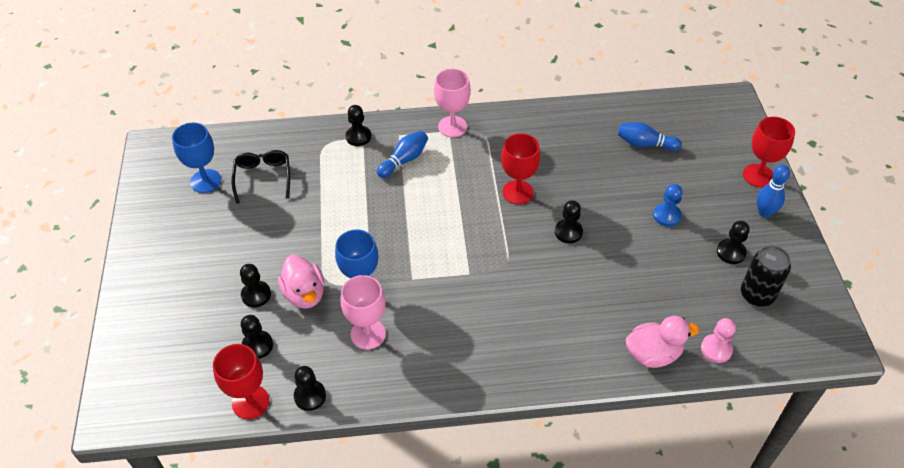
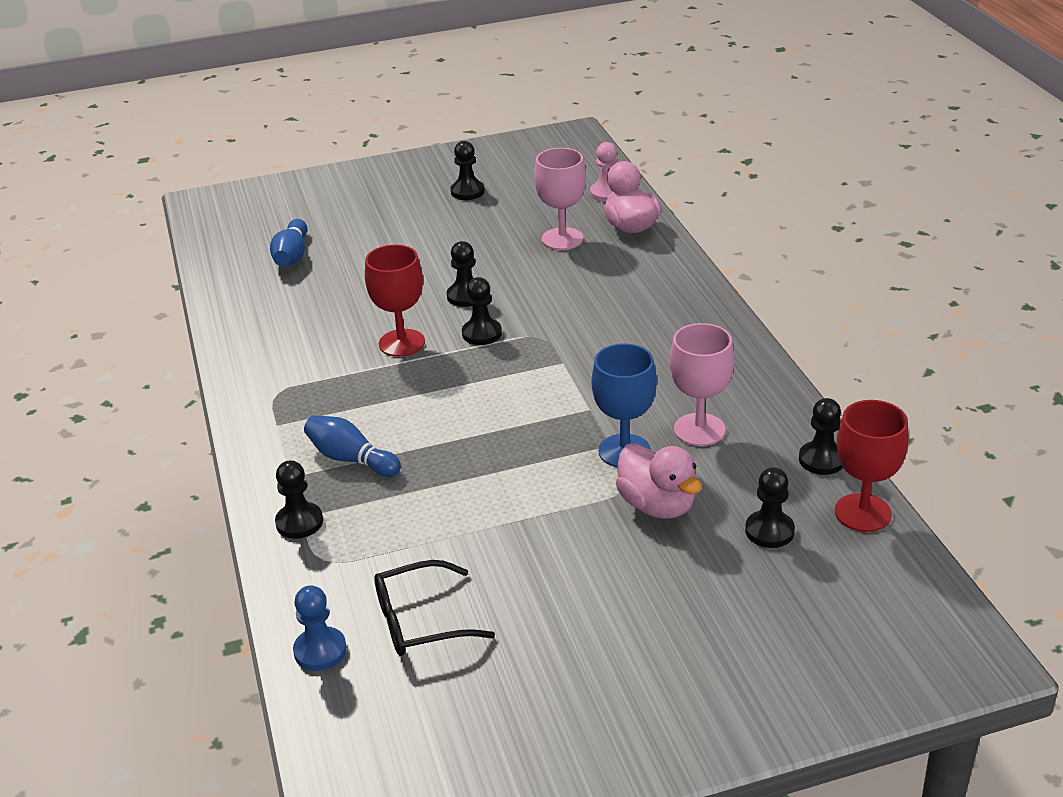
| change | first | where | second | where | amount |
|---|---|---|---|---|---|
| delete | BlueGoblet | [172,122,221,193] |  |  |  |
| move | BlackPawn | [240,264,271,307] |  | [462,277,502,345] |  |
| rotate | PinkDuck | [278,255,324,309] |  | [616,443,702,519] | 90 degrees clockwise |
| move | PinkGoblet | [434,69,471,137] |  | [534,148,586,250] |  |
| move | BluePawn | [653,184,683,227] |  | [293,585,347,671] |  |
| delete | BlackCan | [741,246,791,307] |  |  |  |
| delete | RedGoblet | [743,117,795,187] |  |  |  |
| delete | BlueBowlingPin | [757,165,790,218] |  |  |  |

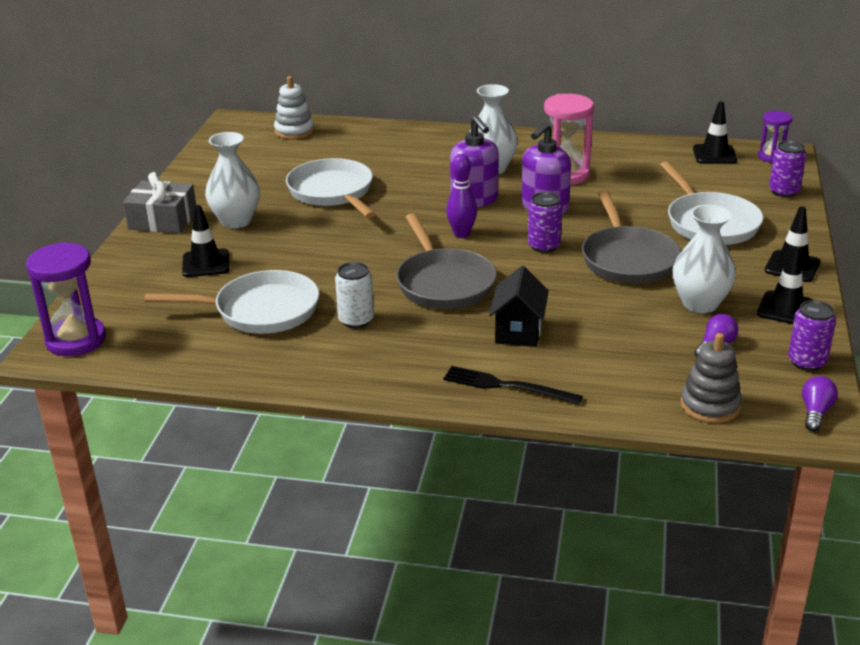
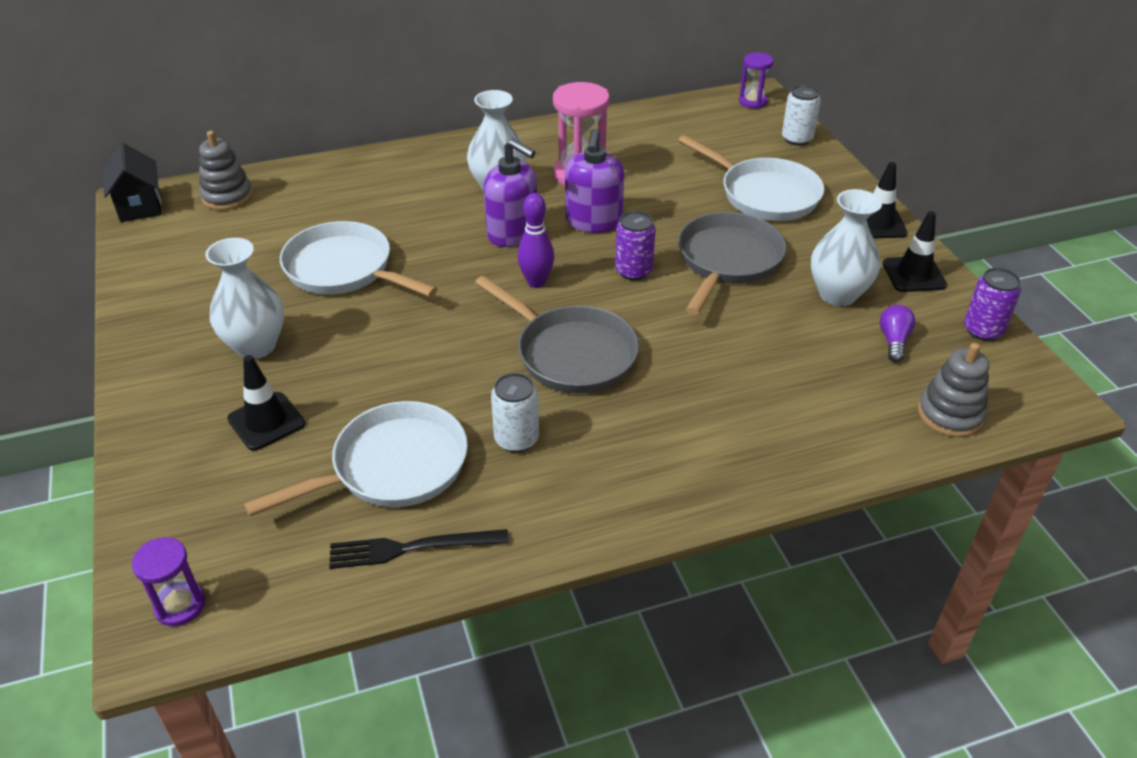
| change | first | where | second | where | amount |
|---|---|---|---|---|---|
| resize | PurpleHourglass | [26,242,106,356] |  | [132,537,205,626] | x0.58 |
| delete | GreyGift | [123,172,196,234] |  |  |  |
| recolor | WhiteStackingToy | [274,76,314,139] | GreyStackingToy | [199,131,253,210] |  |
| move | BlackFork | [443,366,583,405] |  | [329,529,509,569] |  |
| move | BlackHouse | [489,266,549,347] |  | [103,143,162,222] |  |
| rotate | GreyPan | [582,190,681,284] |  | [678,212,786,315] | 120 degrees counterclockwise |
| delete | BlackTrafficCone | [693,102,737,164] |  |  |  |
| recolor | PurpleCan | [769,141,806,197] | WhiteCan | [782,85,821,146] |  |
| delete | PurpleLightBulb | [802,376,838,432] |  |  |  |

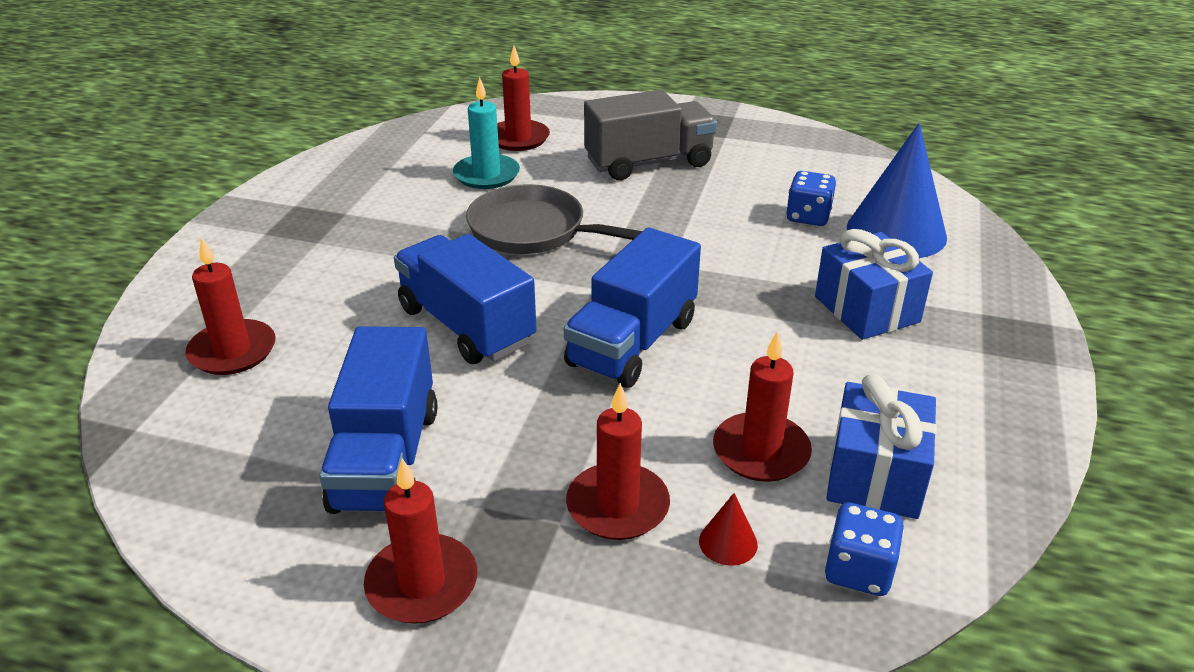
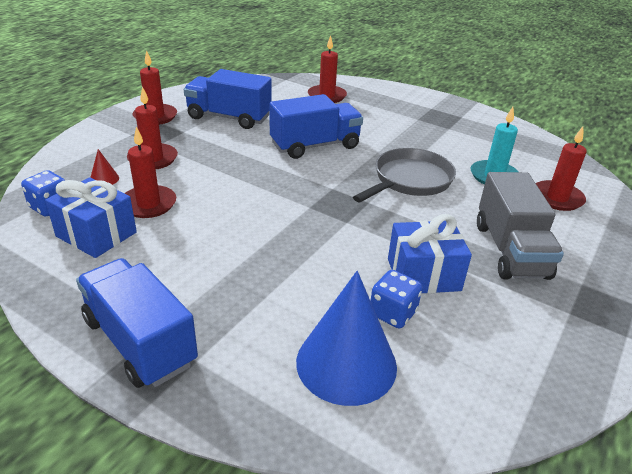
| change | first | where | second | where | amount |
|---|---|---|---|---|---|
| move | BlueTruck | [564,227,701,388] |  | [76,258,198,388] |  |
| move | BlueGift | [815,229,933,340] |  | [388,214,472,294] |  |

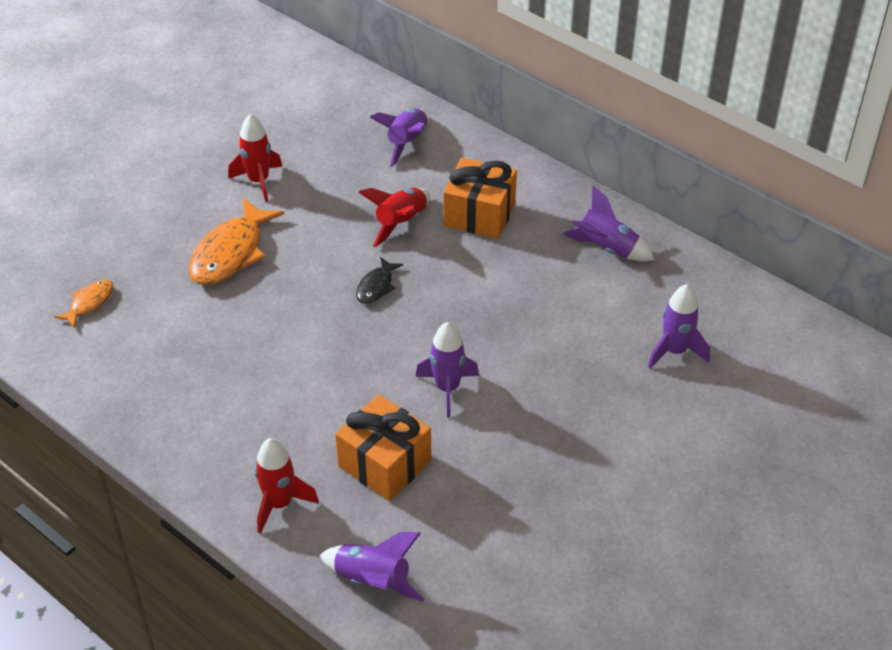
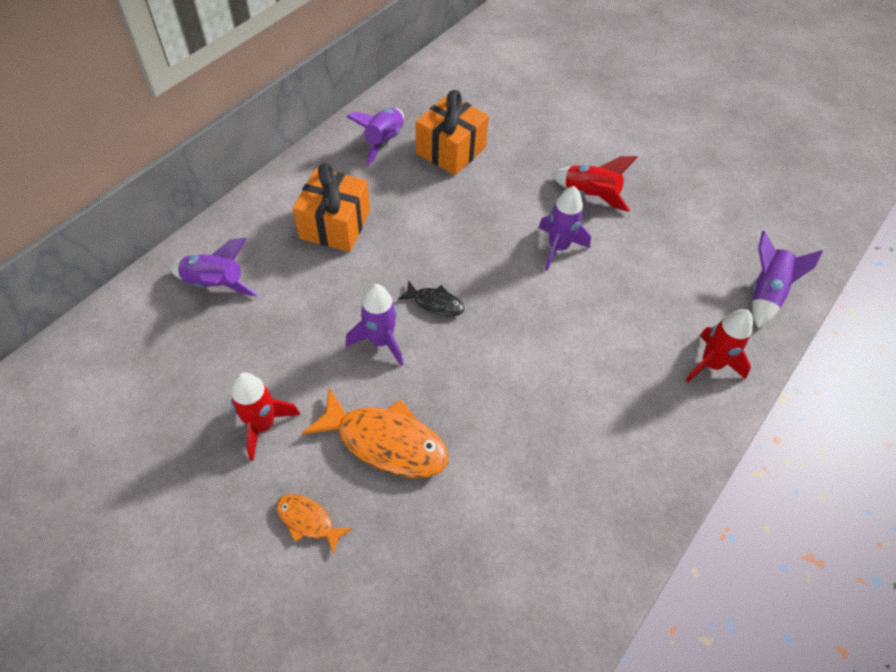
| change | first | where | second | where | amount |
|---|---|---|---|---|---|
| move | OrangeFish | [55,280,114,328] |  | [276,494,353,554] |  |
| move | OrangeGift | [335,395,431,501] |  | [416,90,489,175] |  |
| move | RedRocket | [359,188,430,247] |  | [551,156,638,212] |  |
| move | PurpleRocket | [648,284,710,368] |  | [346,284,403,366] |  |

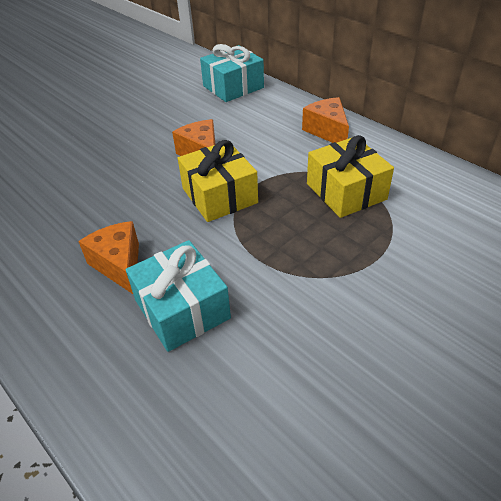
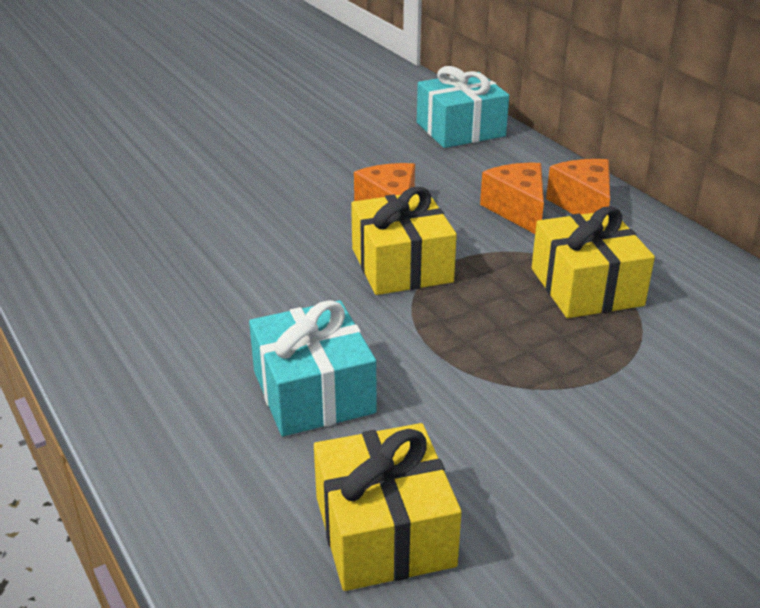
| change | first | where | second | where | amount |
|---|---|---|---|---|---|
| move | OrangeCheese | [78,221,139,294] |  | [480,163,544,234] |  |
| insert |  |  | YellowGift | [314,423,461,591] |  |

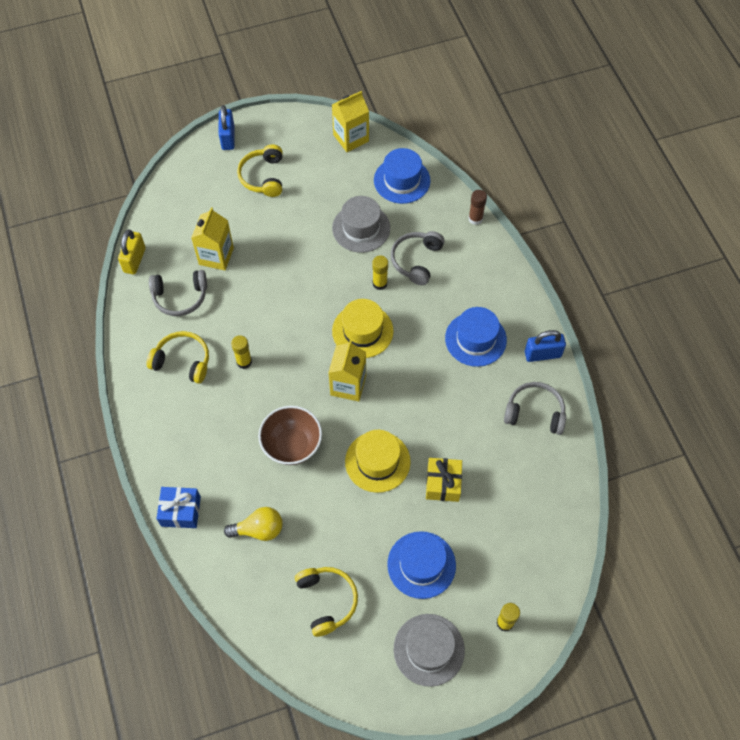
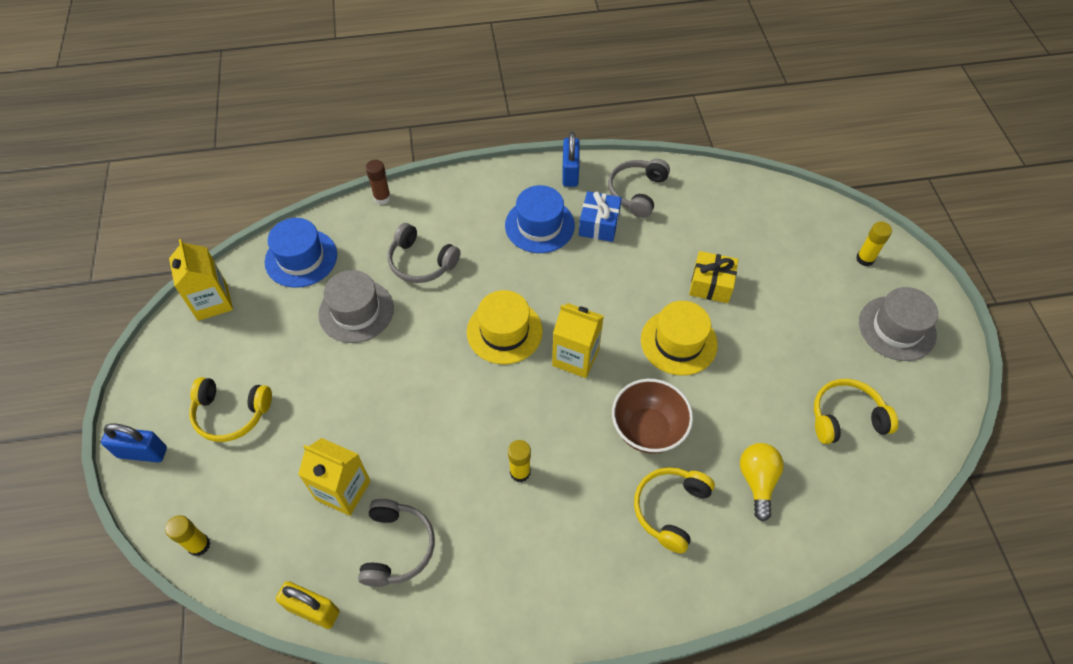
| change | first | where | second | where | amount |
|---|---|---|---|---|---|
| move | YellowHeadphones | [146,331,209,384] |  | [634,467,715,554] |  |
| move | BlueGift | [156,487,201,528] |  | [579,191,622,242] |  |
| move | YellowGlueStick | [372,256,388,290] |  | [165,515,210,556] |  |
| delete | BlueHat | [387,531,456,599] |  |  |  |

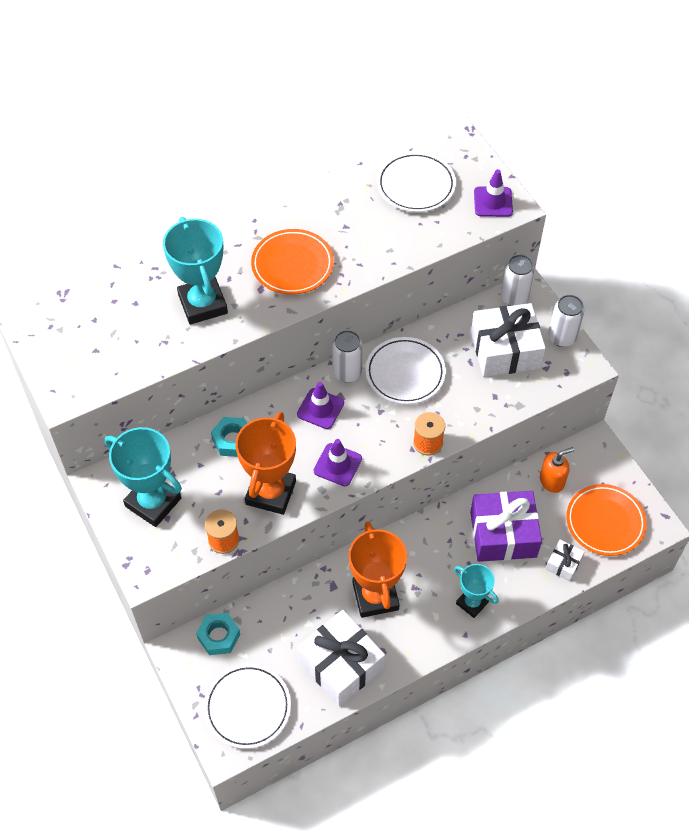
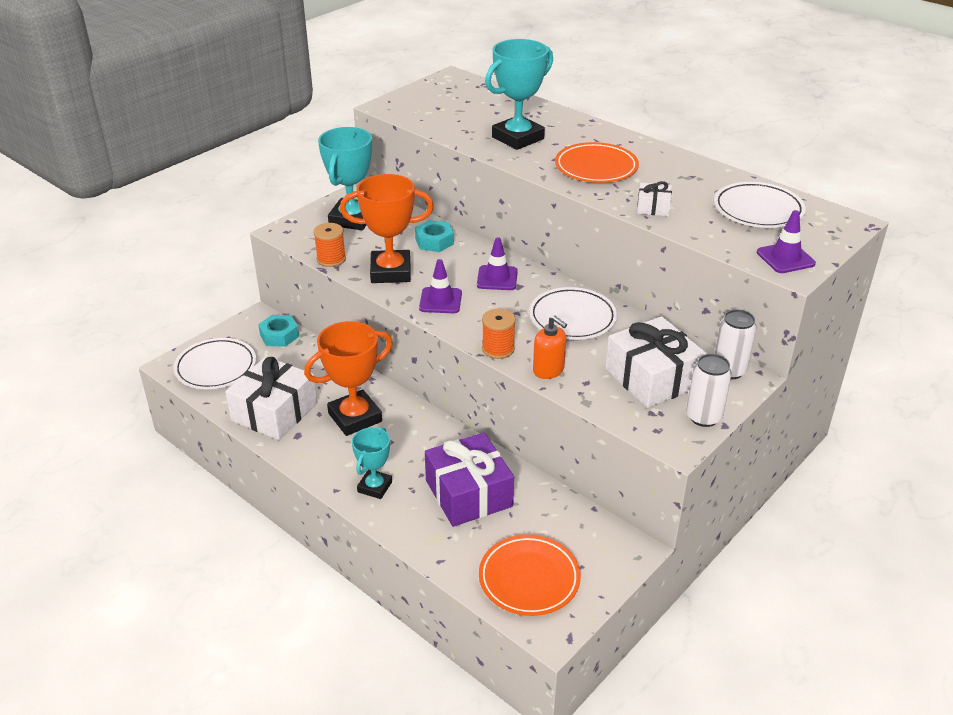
| change | first | where | second | where | amount |
|---|---|---|---|---|---|
| delete | WhiteCan | [332,330,363,383] |  |  |  |
| move | OrangeSoapDispenser | [540,447,574,493] |  | [533,315,567,379] |  |
| move | WhiteGift | [546,540,585,581] |  | [637,181,672,216] |  |

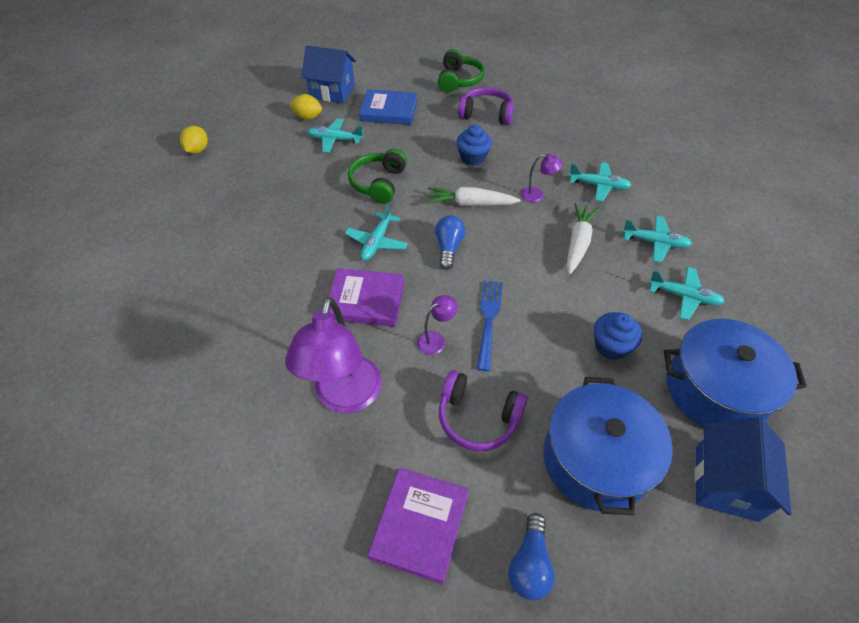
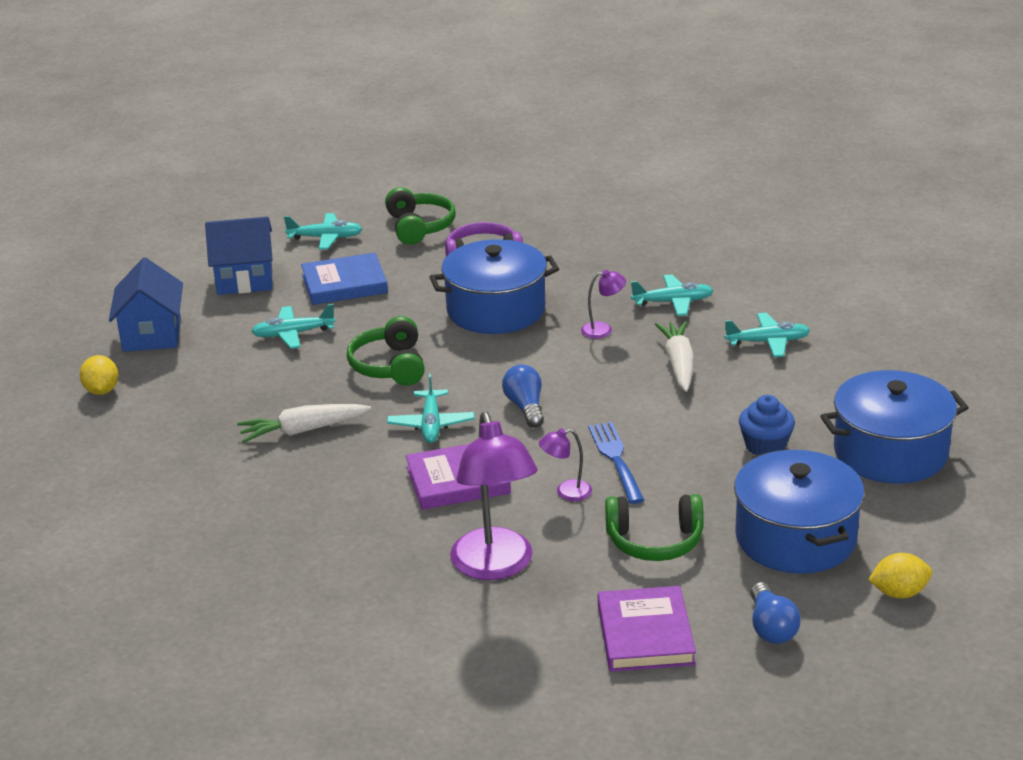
| change | first | where | second | where | amount |
|---|---|---|---|---|---|
| move | YellowLemon | [289,94,322,120] |  | [868,553,932,598] |  |
| rotate | PurpleLamp | [417,295,458,355] |  | [539,428,592,501] | 135 degrees counterclockwise |
| move | WhiteCarrot | [426,187,521,206] |  | [237,404,371,442] |  |
| recolor | PurpleHeadphones | [439,370,528,451] | GreenHeadphones | [605,494,704,561] |  |
| replace | BlueCupcake | [456,124,492,166] | BluePot | [429,239,559,334] |  |
| move | TurquoisePlane | [648,267,725,321] |  | [284,213,363,250] |  |
| move | BlueHouse | [694,417,792,522] |  | [109,257,183,352] |  |

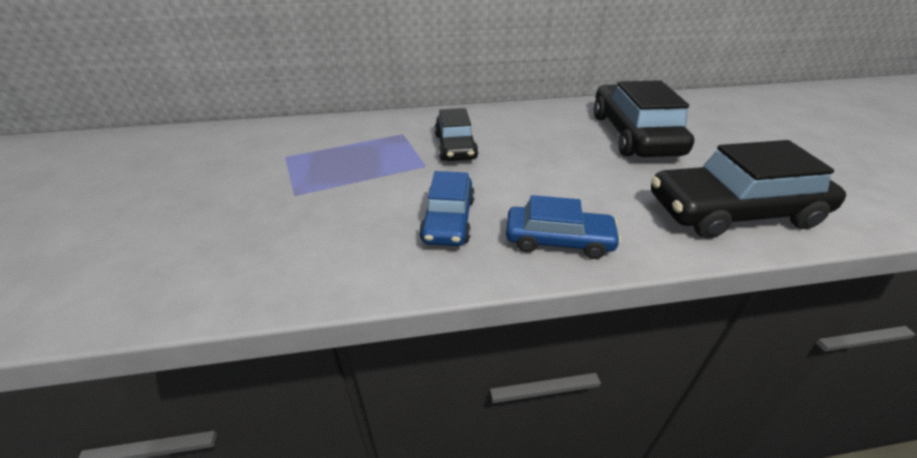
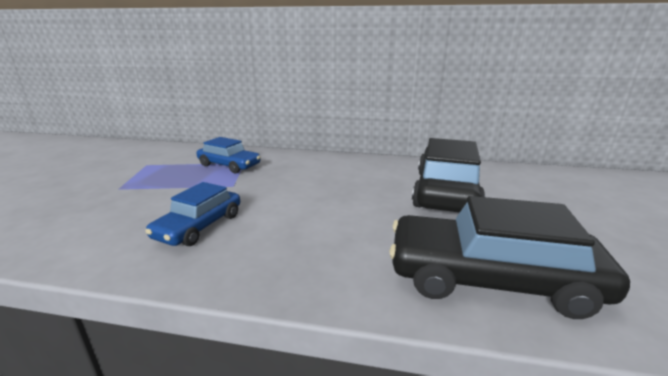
| change | first | where | second | where | amount |
|---|---|---|---|---|---|
| delete | BlackCar | [435,108,479,161] |  |  |  |
| move | BlueCar | [506,195,621,259] |  | [197,137,261,173] |  |

